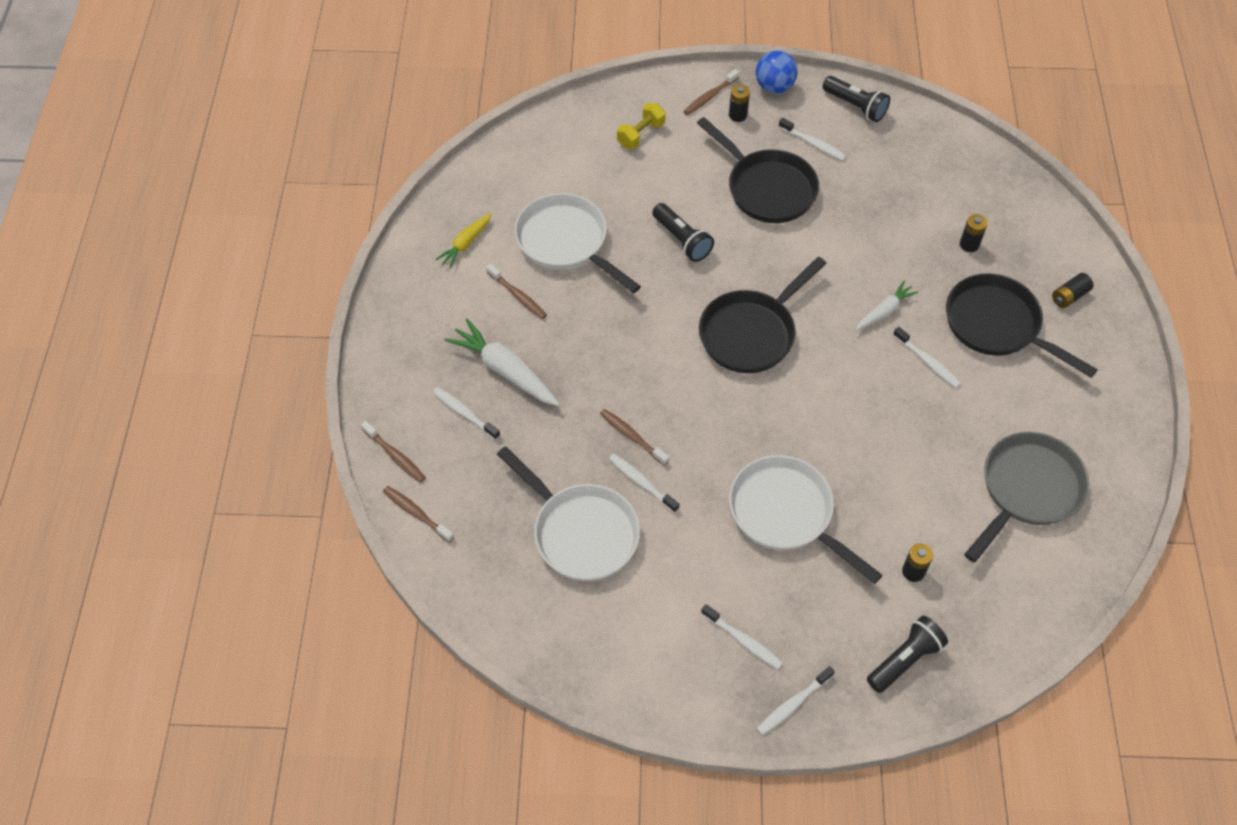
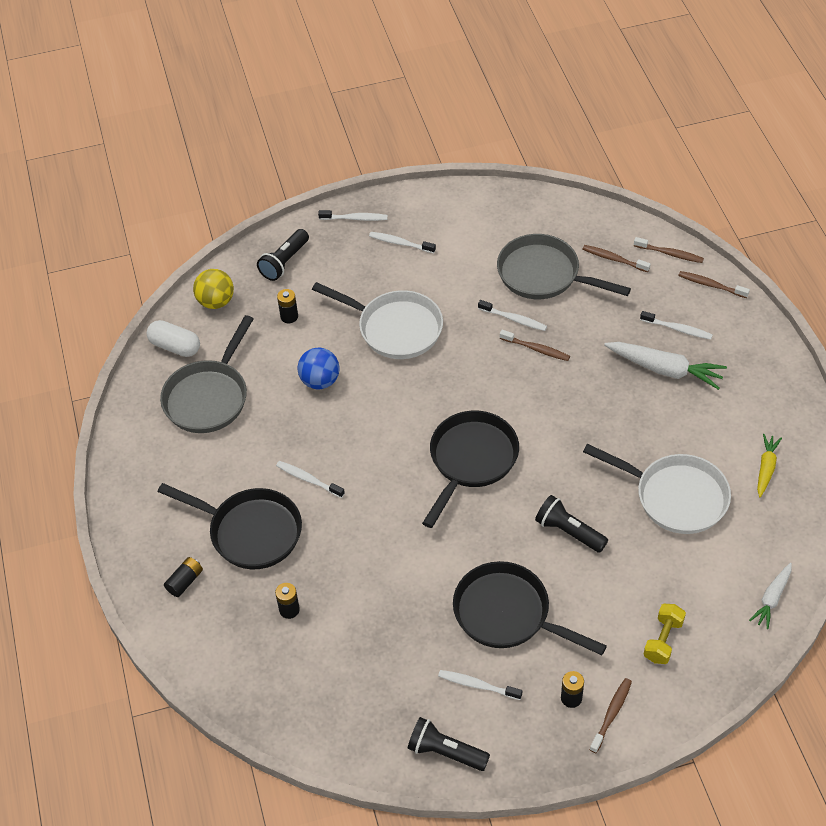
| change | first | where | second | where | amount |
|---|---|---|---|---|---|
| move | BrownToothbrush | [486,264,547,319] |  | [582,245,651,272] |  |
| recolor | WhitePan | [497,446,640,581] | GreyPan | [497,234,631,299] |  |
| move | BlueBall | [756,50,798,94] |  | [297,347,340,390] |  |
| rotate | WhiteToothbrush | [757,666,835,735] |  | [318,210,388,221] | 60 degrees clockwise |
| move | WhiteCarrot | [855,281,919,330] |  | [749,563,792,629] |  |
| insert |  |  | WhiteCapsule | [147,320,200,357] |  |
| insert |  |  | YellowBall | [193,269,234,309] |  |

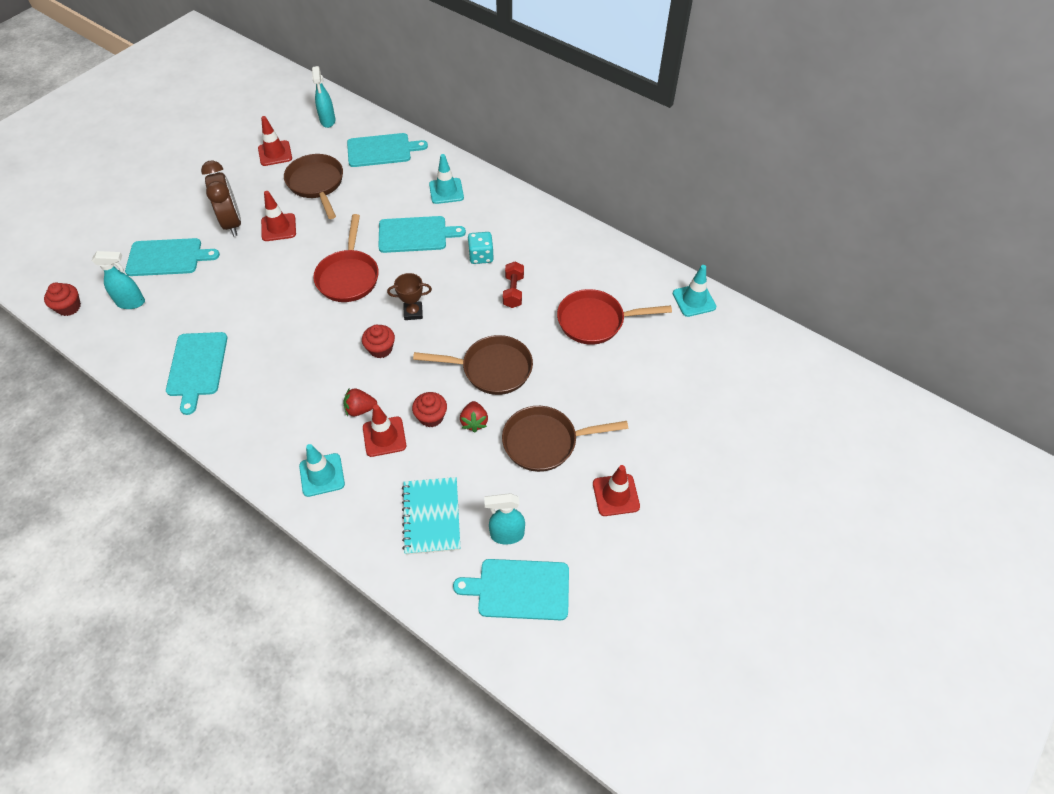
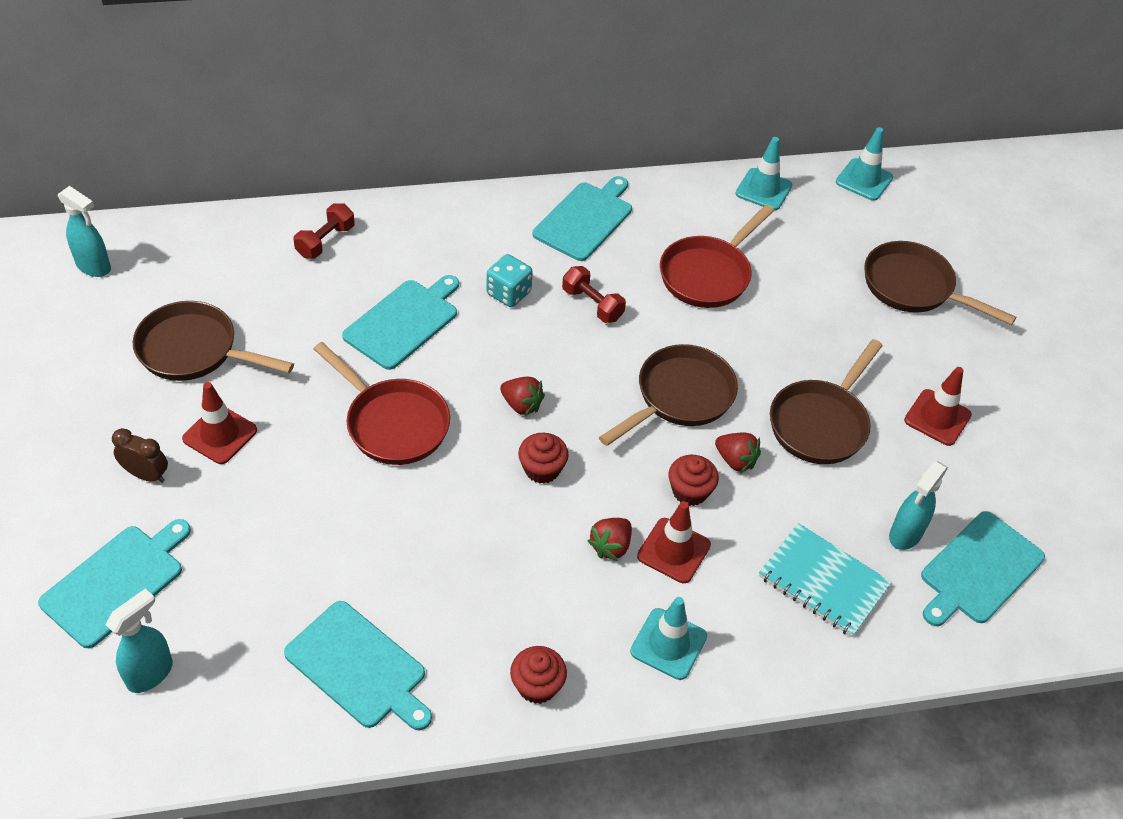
| change | first | where | second | where | amount |
|---|---|---|---|---|---|
| move | RedCupcake | [44,283,81,316] |  | [510,646,567,704] |  |
| resize | BrownClock | [201,161,241,236] |  | [112,428,168,483] | x0.56 |
| delete | RedTrafficCone | [258,116,292,166] |  |  |  |
| move | TurquoiseCuttingBoard | [347,133,428,167] |  | [533,176,632,261] |  |
| replace | BrownTrophy | [387,273,432,320] | RedStrawberry | [500,377,545,416] |  |
| move | TurquoiseTrafficCone | [429,154,464,204] |  | [836,127,893,201] |  |
| insert |  |  | RedDumbbell | [293,204,355,258] |  |
| insert |  |  | BrownPan | [864,241,1016,325] |  |

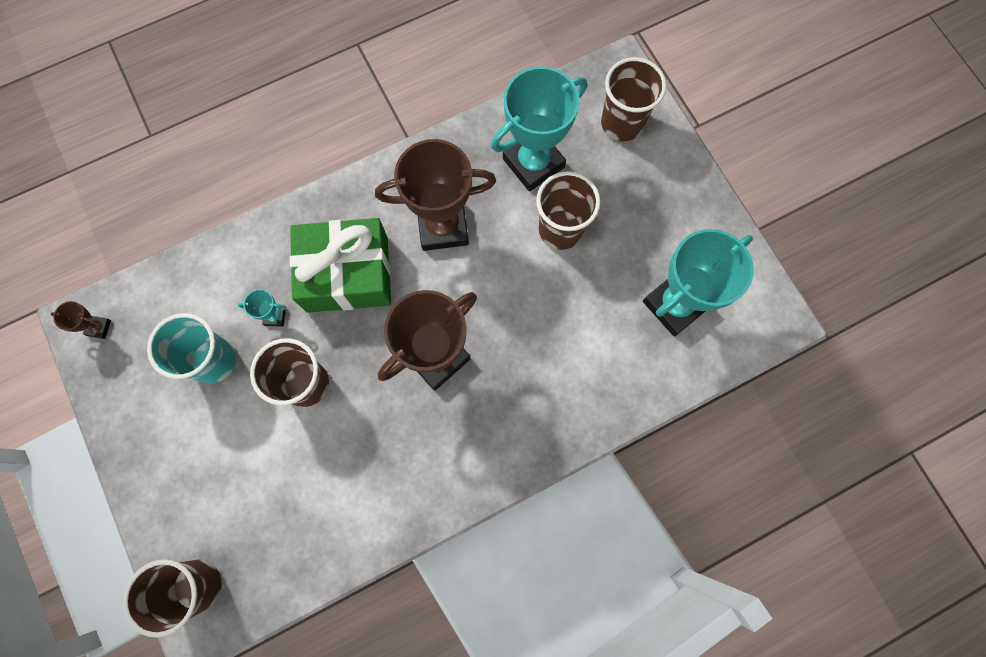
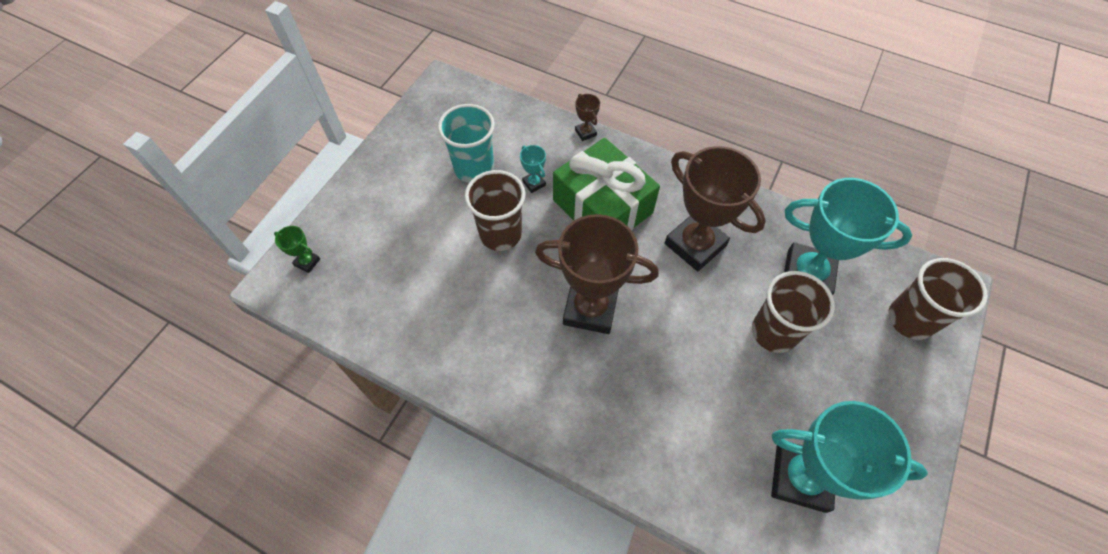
| change | first | where | second | where | amount |
|---|---|---|---|---|---|
| move | BrownTrophy | [51,301,111,339] |  | [575,94,600,141] |  |
| replace | BrownCup | [123,559,222,638] | GreenTrophy | [274,226,320,273] |  |

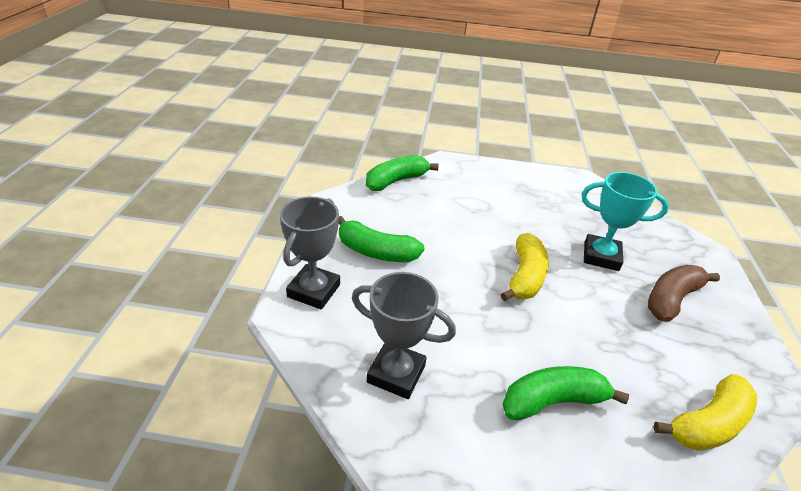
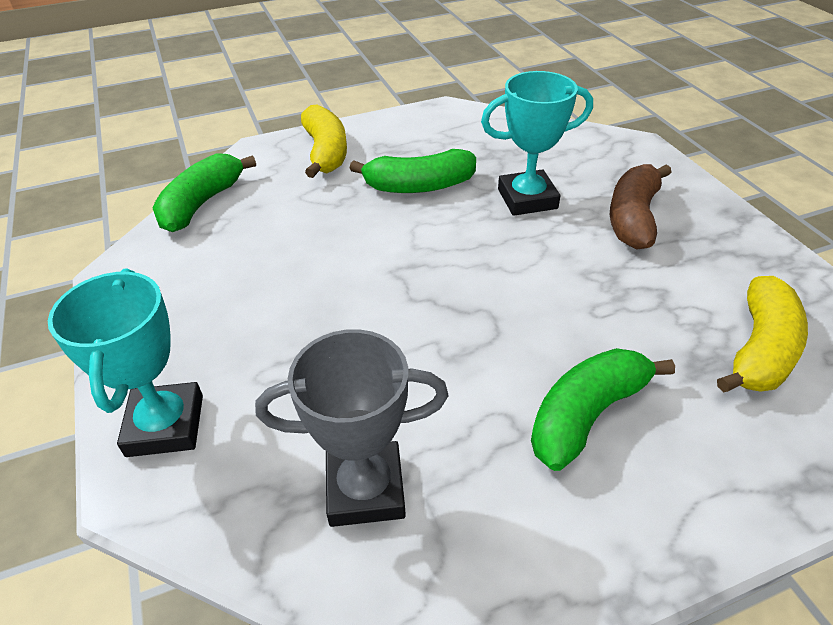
| change | first | where | second | where | amount |
|---|---|---|---|---|---|
| recolor | GreyTrophy | [280,196,340,309] | TurquoiseTrophy | [48,268,203,457] |  |
| move | GreenBanana | [339,216,424,262] |  | [349,149,476,193] |  |
| move | YellowBanana | [501,233,549,301] |  | [301,105,347,178] |  |

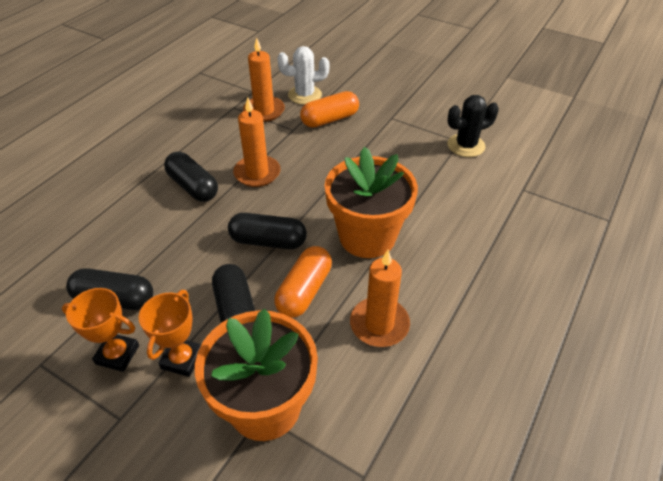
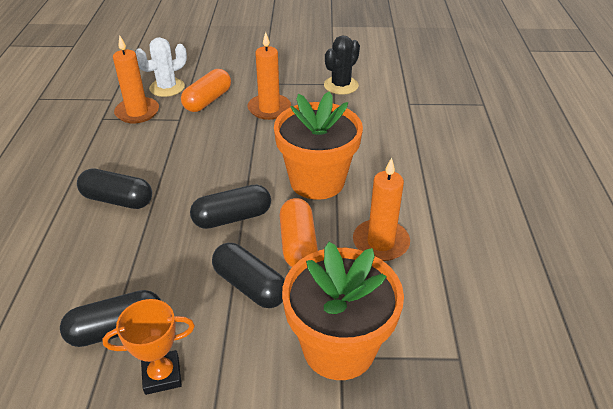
| change | first | where | second | where | amount |
|---|---|---|---|---|---|
| delete | OrangeTrophy | [139,290,202,377] |  |  |  |
| move | OrangeCandle | [233,97,281,187] |  | [248,32,291,120] |  |

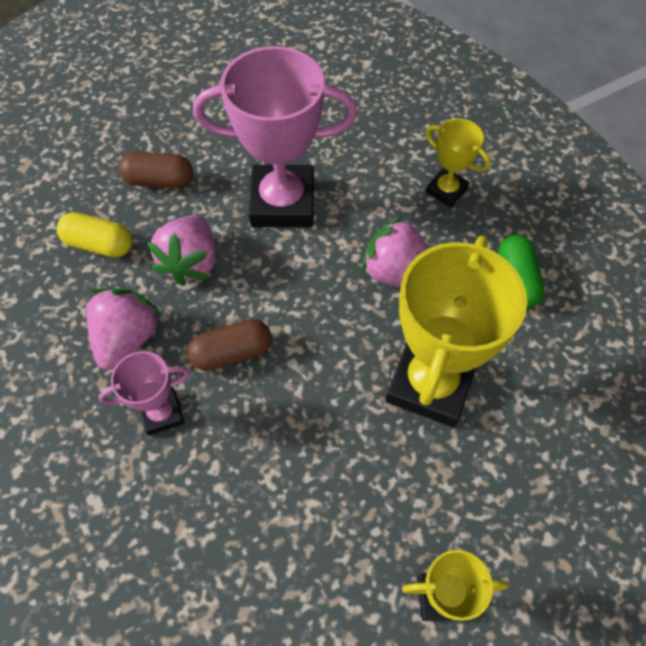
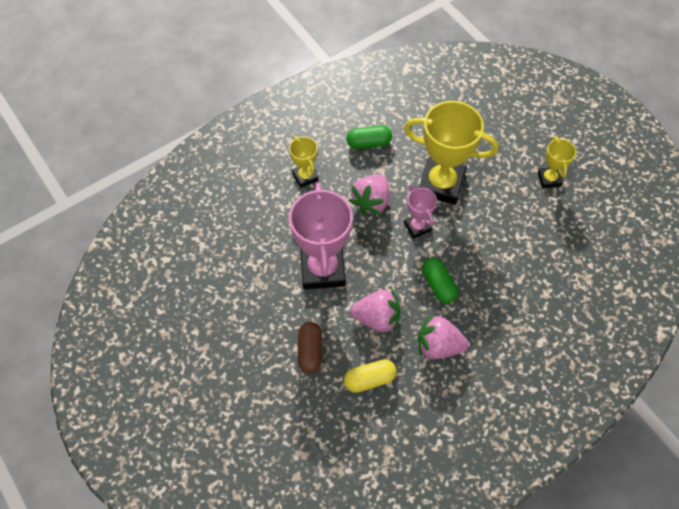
| change | first | where | second | where | amount |
|---|---|---|---|---|---|
| rotate | YellowCapsule | [57,212,133,258] |  | [344,359,397,393] | 60 degrees clockwise |
| move | PinkTrophy | [98,351,190,436] |  | [404,186,437,239] |  |
| recolor | BrownCapsule | [187,319,272,371] | GreenCapsule | [422,257,458,303] |  |
| rotate | YellowTrophy | [426,119,491,207] |  | [289,136,318,188] | 60 degrees counterclockwise |

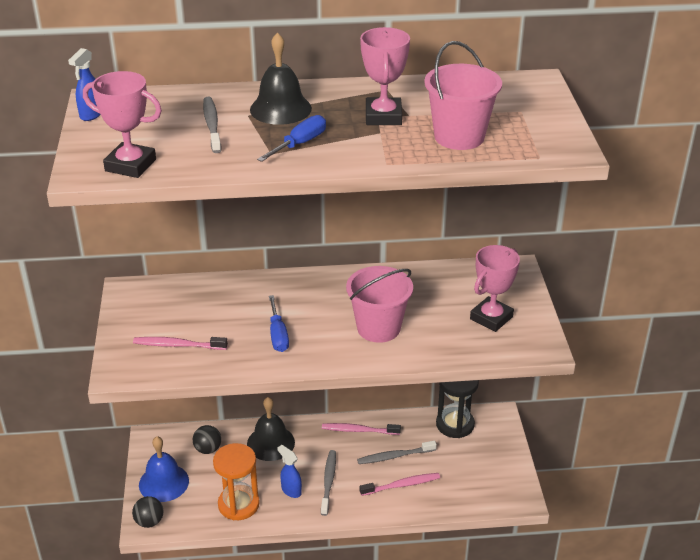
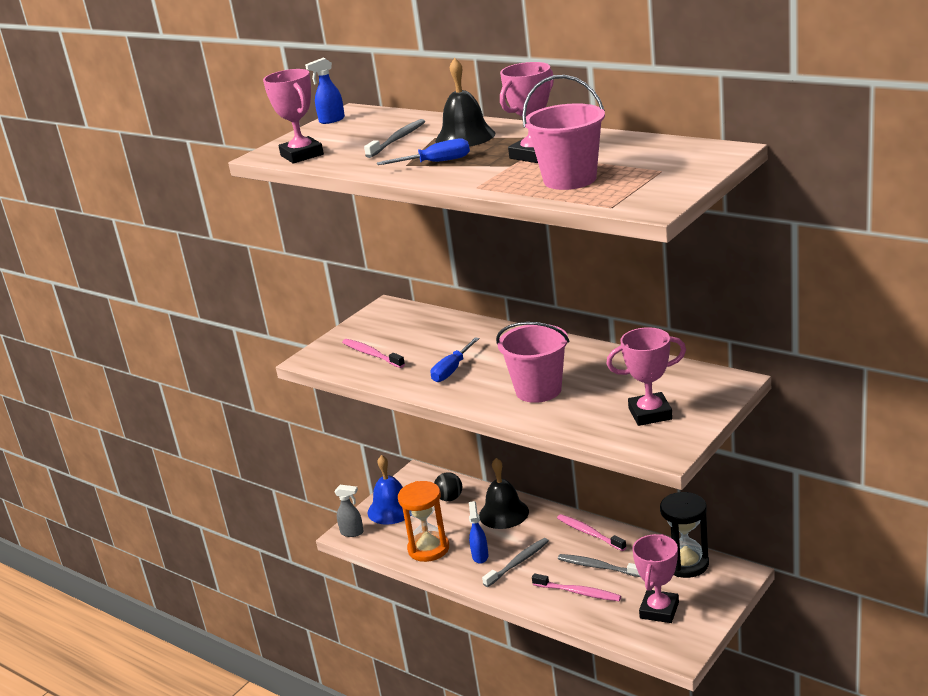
| change | first | where | second | where | amount |
|---|---|---|---|---|---|
| replace | BlackBall | [132,496,163,528] | GreySprayBottle | [335,485,364,537] |  |
| insert |  |  | PinkTrophy | [632,534,679,623] |  |

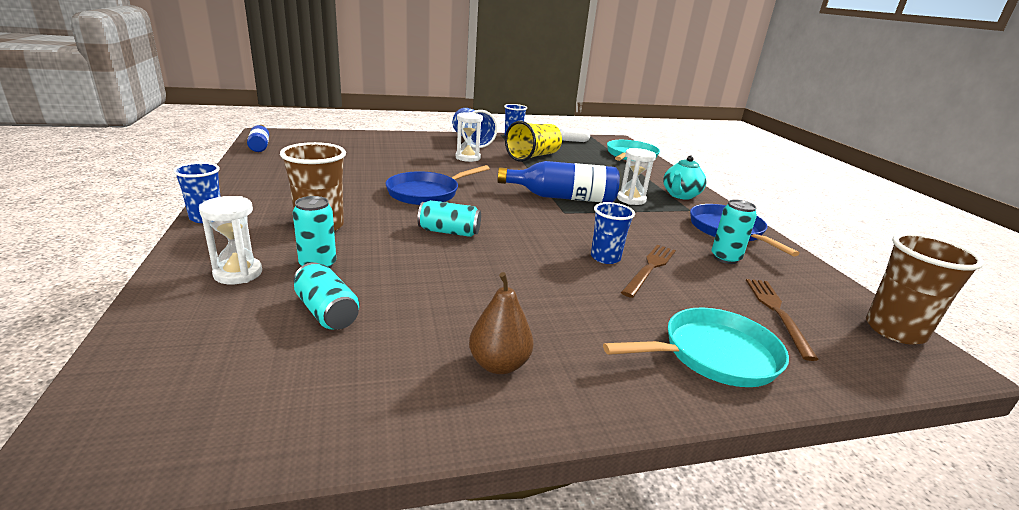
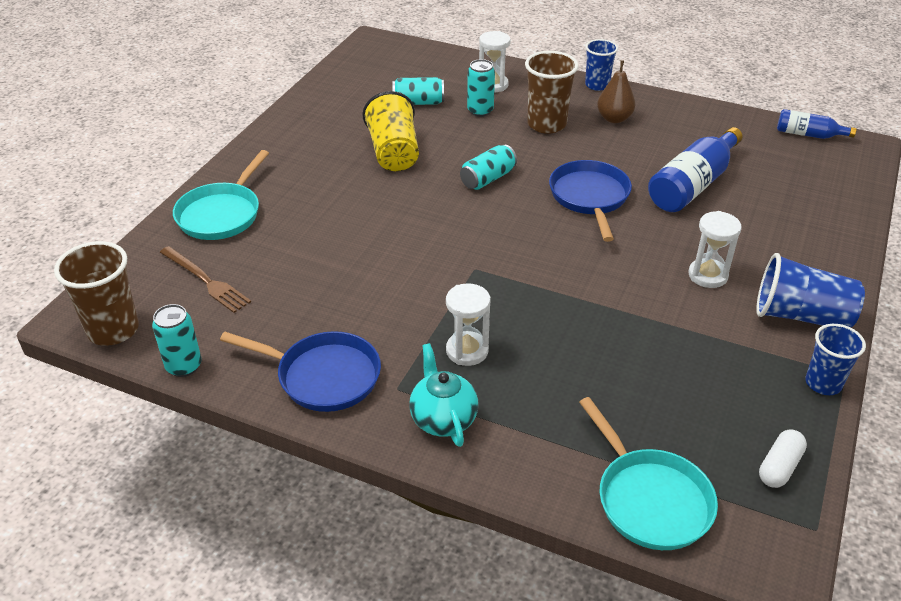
| change | first | where | second | where | amount |
|---|---|---|---|---|---|
| move | BrownPear | [469,272,534,374] |  | [597,60,636,123] |  |
| move | BlueBottle | [498,161,620,202] |  | [648,127,743,212] |  |
| move | YellowCup | [505,121,562,162] |  | [362,91,419,171] |  |
| delete | BlueCup | [591,202,635,264] |  |  |  |
| delete | BrownFork | [621,245,676,298] |  |  |  |
| move | TurquoiseCan | [712,199,757,264] |  | [152,304,202,377] |  |

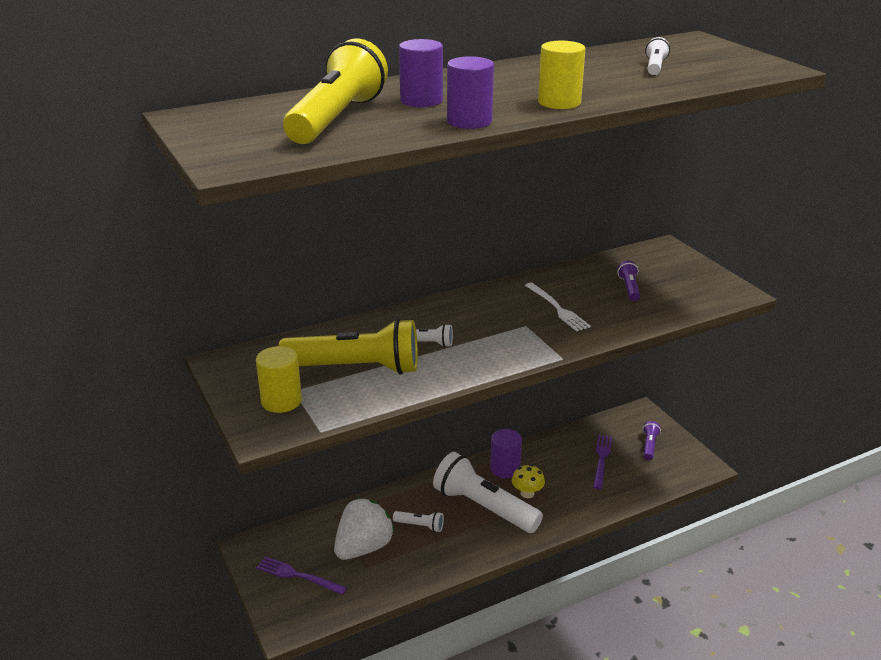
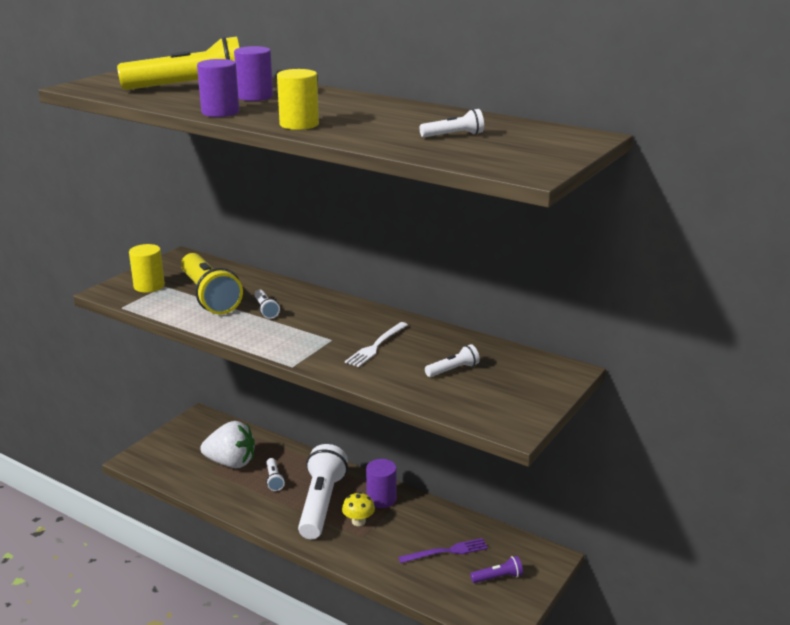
| change | first | where | second | where | amount |
|---|---|---|---|---|---|
| delete | PurpleFork | [256,556,347,595] |  |  |  |
| recolor | PurpleFlashlight | [617,261,640,301] | WhiteFlashlight | [425,344,480,377] |  |

